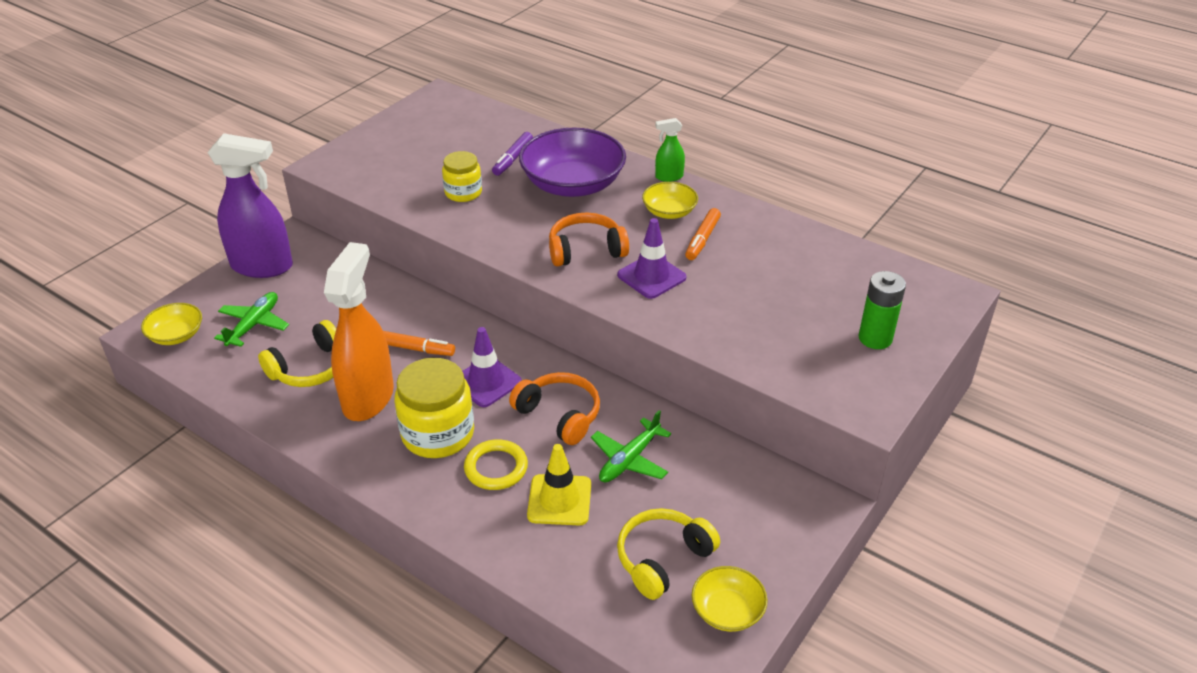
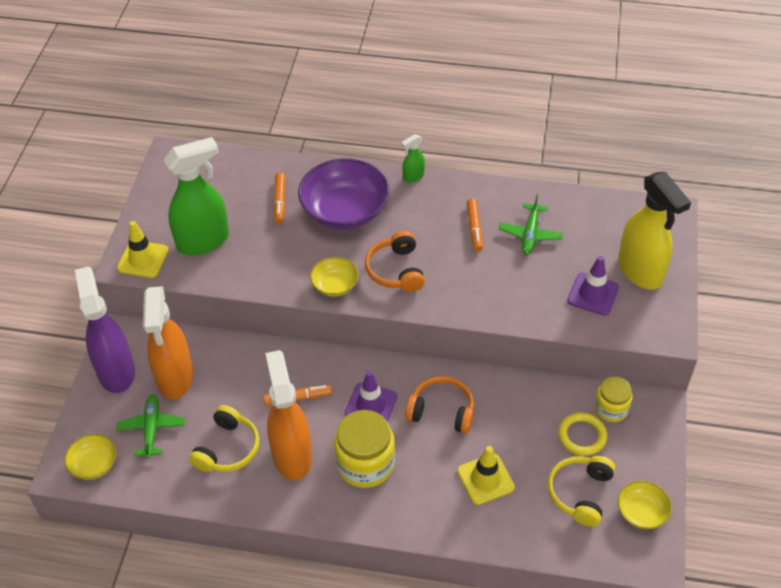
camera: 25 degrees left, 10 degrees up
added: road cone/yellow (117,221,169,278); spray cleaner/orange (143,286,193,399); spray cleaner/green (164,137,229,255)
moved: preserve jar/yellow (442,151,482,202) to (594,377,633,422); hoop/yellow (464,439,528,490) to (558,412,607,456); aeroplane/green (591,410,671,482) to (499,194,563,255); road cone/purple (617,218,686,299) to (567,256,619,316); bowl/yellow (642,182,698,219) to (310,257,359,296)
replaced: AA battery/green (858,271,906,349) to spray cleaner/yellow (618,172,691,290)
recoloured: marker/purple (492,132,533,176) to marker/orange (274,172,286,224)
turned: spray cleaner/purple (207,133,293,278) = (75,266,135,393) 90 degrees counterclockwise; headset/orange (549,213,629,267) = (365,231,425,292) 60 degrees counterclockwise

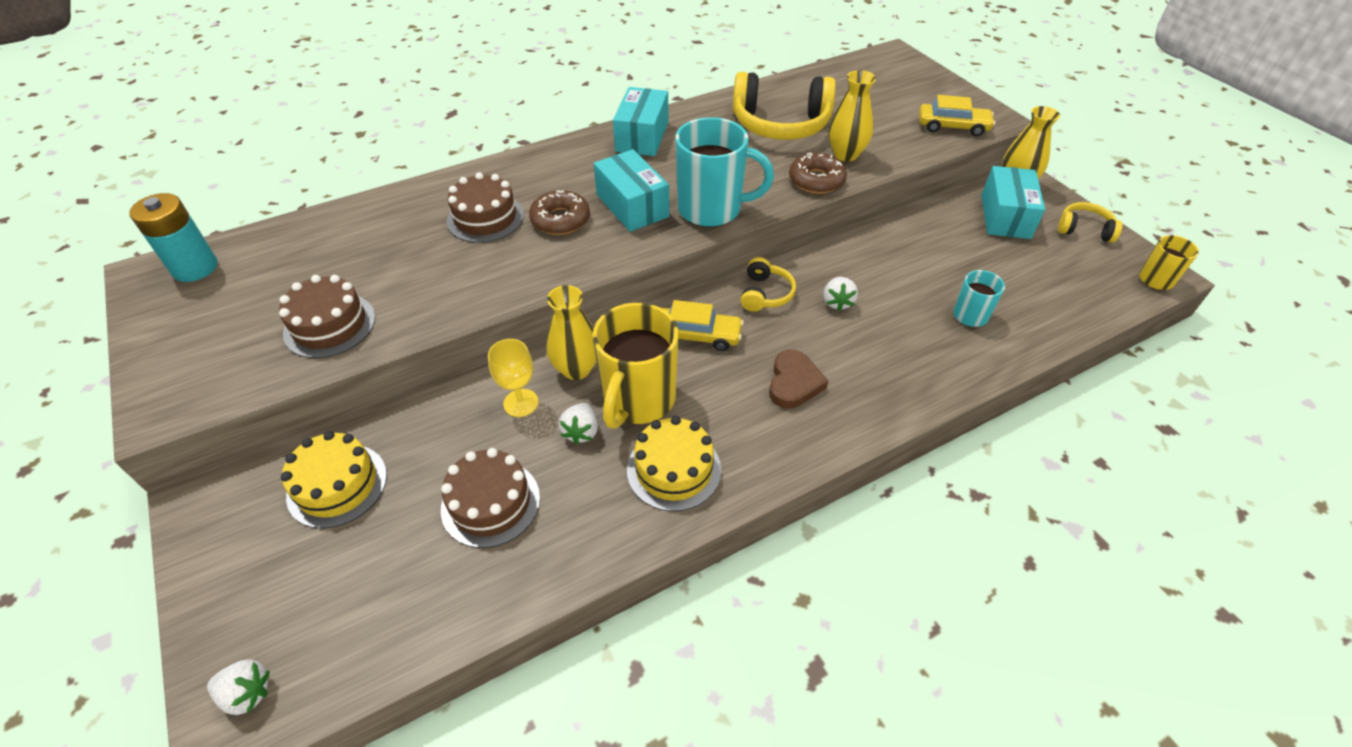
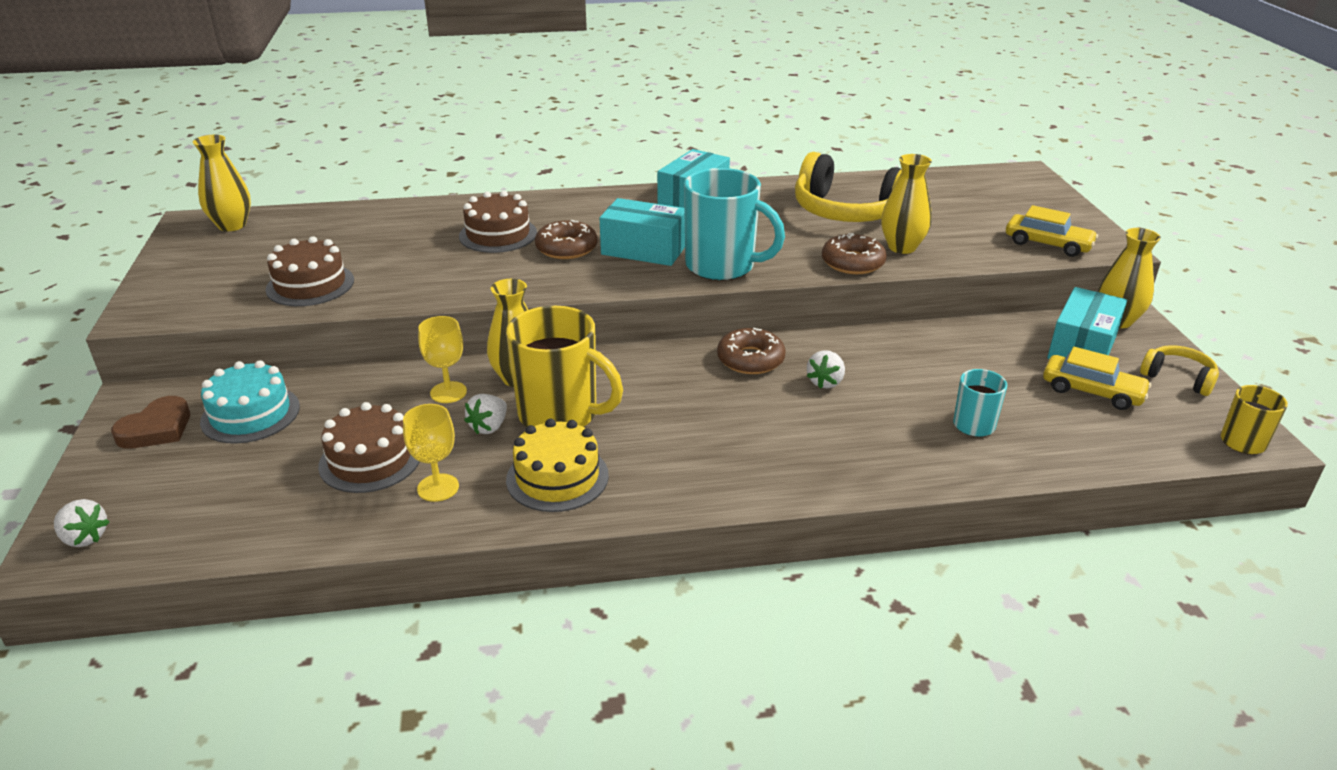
camera: 20 degrees right, 15 degrees down
added: wine glass/yellow (403,404,459,502)
moved: car/yellow (662,300,744,351) to (1043,347,1151,410); heart/brown (769,350,828,409) to (111,396,190,449)
replaced: AA battery/turquoise (129,193,218,282) to tall vase/yellow (193,135,251,231); headset/yellow (741,257,796,312) to doughnut/brown (717,328,786,374)
recoloured: gateau/yellow (281,431,387,529) to gateau/turquoise (200,360,300,444)
turned: mug/yellow (592,303,679,429) = (506,306,623,427) 105 degrees counterclockwise; parcel/turquoise (594,149,670,232) = (600,198,685,266) 60 degrees counterclockwise

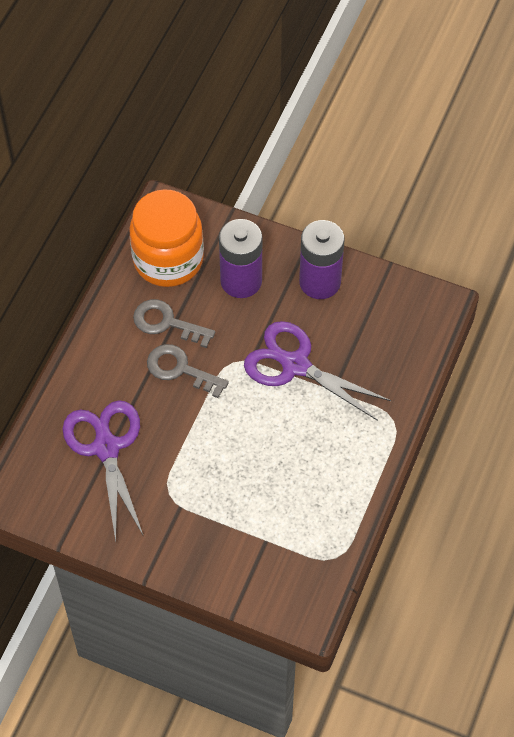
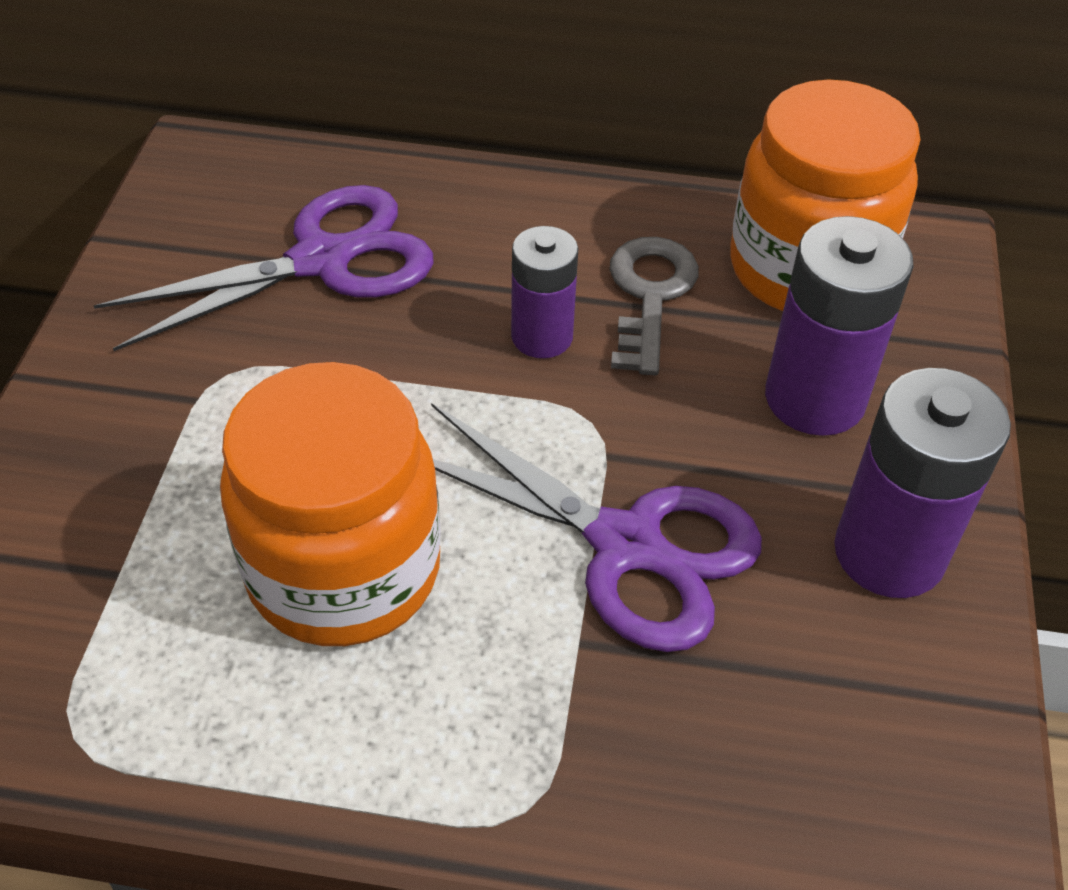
camera: 75 degrees right, 10 degrees down
added: preserve jar/orange (220,362,441,646)
replaced: key/ash-grey (147,344,229,398) to AA battery/purple (511,226,578,358)
turned: shears/purple (244,321,391,421) = (431,403,762,652) 105 degrees clockwise

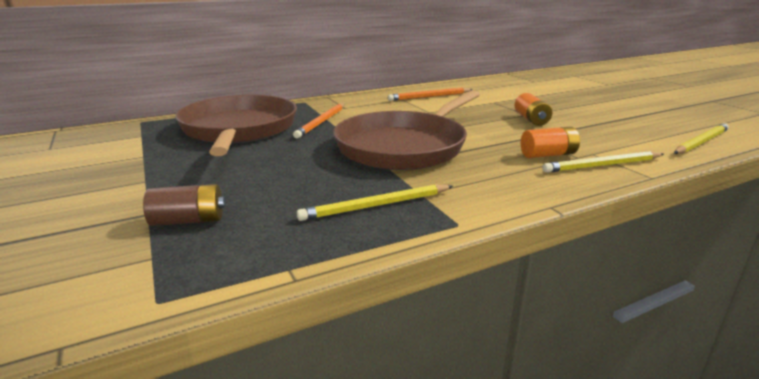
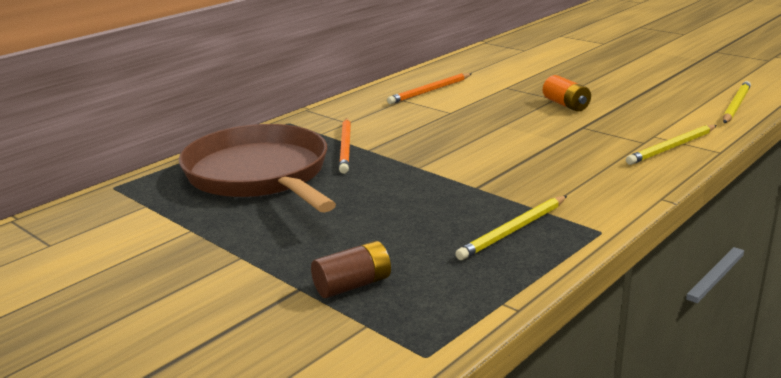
camera: 20 degrees left, 0 degrees up
removed: frying pan/brown (333,90,480,170); AA battery/orange (521,127,580,158)

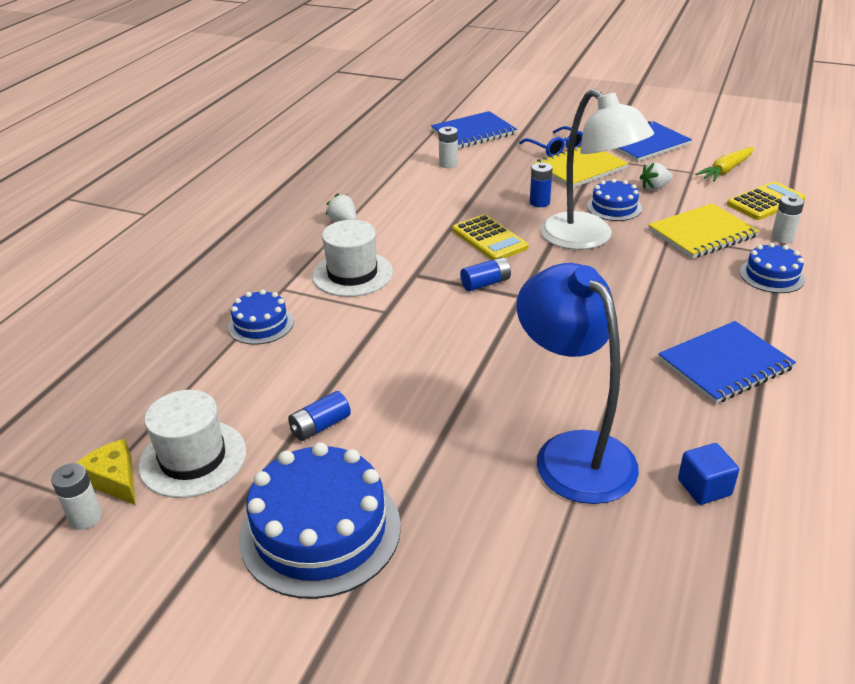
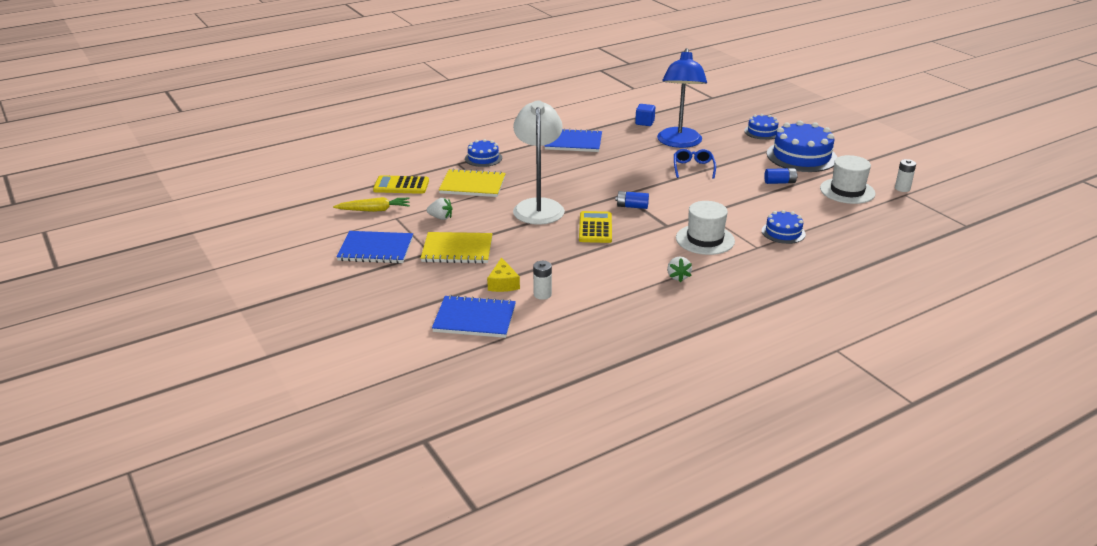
camera: 145 degrees left, 5 degrees down
removed: AA battery/royal blue (530,162,553,207); AA battery/pure white (771,195,804,243)
moved: cheese wedge/yellow (77,439,135,505) to (487,257,520,292); spectacles/royal blue (519,126,583,156) to (674,149,716,179); gateau/royal blue (587,179,642,221) to (744,114,779,140)

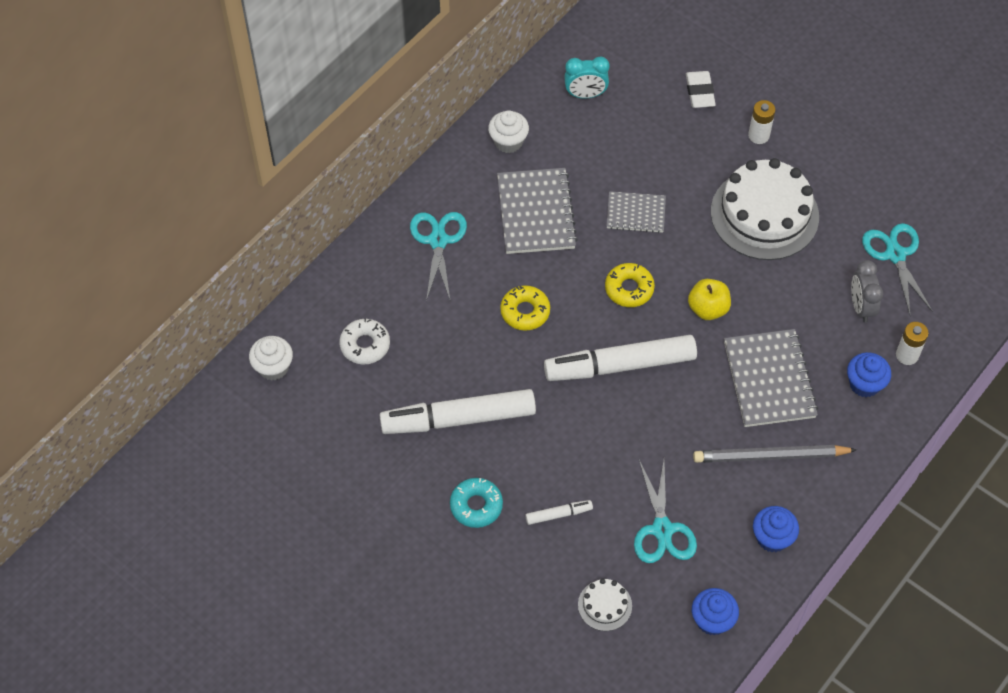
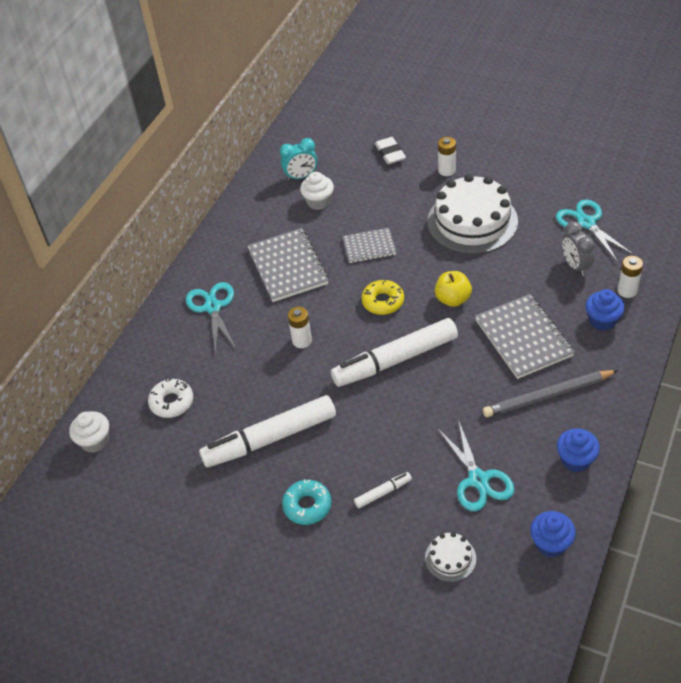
camera: 10 degrees left, 10 degrees down
moved: muffin/pure white (488,110,529,153) to (300,172,334,210)
replaced: doughnut/yellow (500,285,550,331) to AA battery/pure white (288,307,312,348)

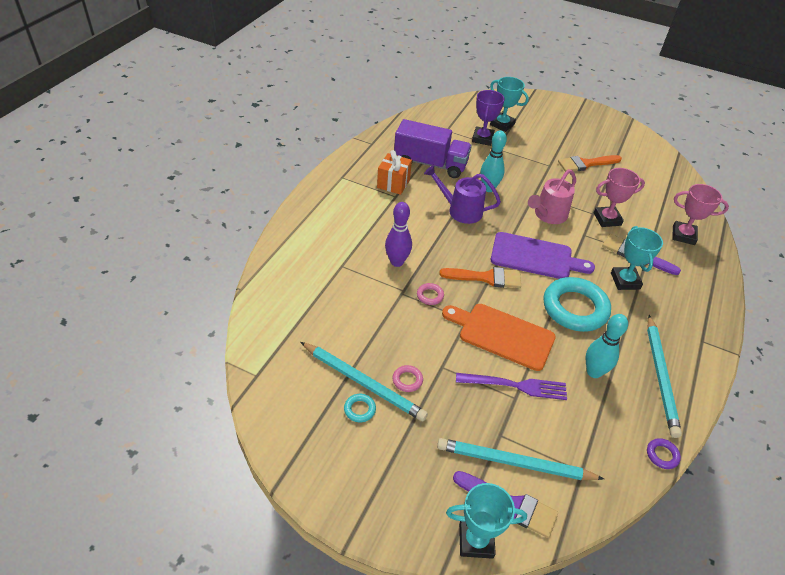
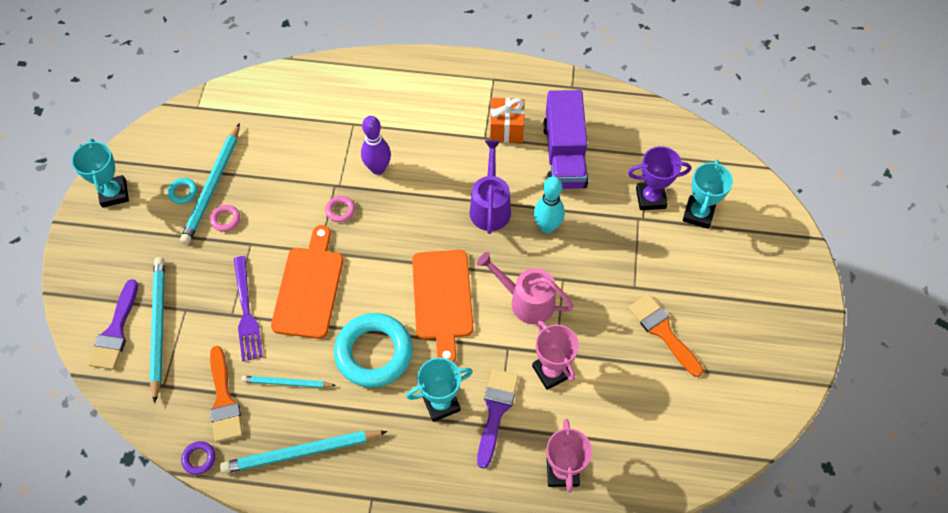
camera: 75 degrees right, 15 degrees up
moved: paint brush/orange (439,267,521,288) to (210,346,243,442); trophy/turquoise (446,483,527,559) to (71,139,129,208)
replaced: skittle/turquoise (586,314,628,378) to wooden pencil/turquoise (241,376,336,388)
recoloured: bread board/purple (491,232,595,279) to bread board/orange (412,250,473,362)

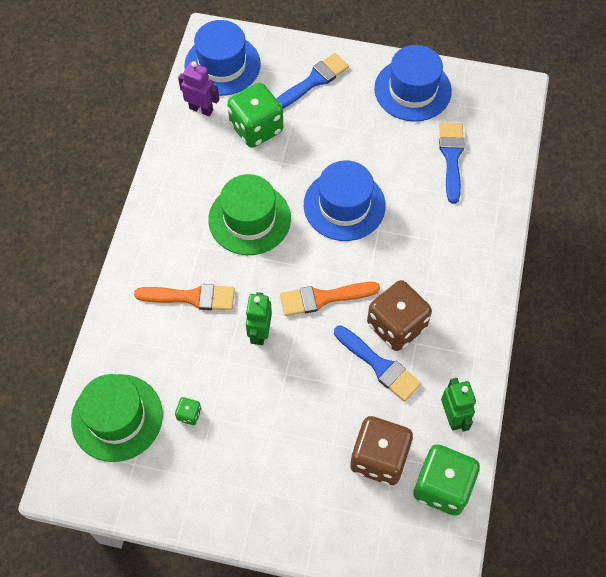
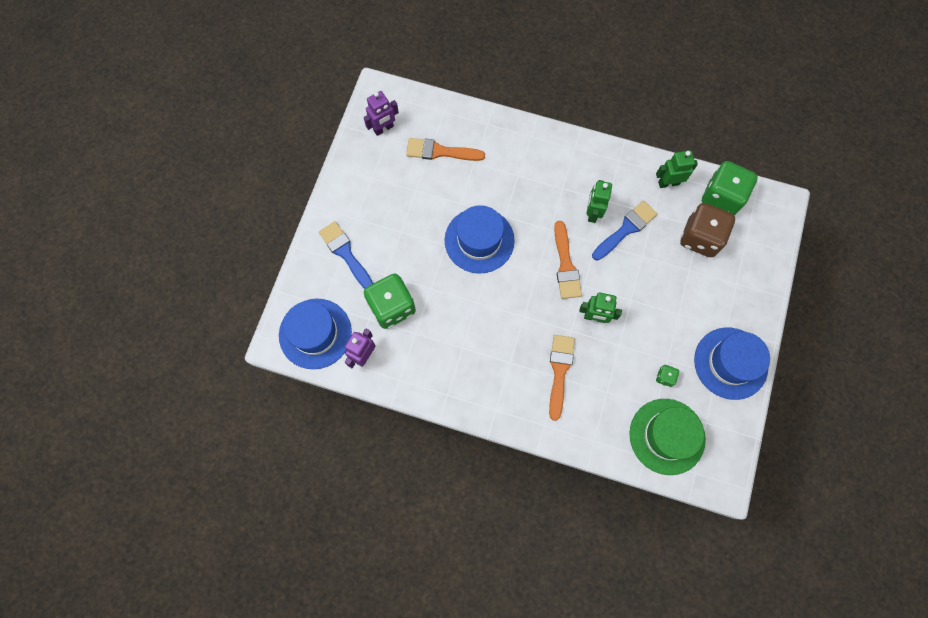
camera: 85 degrees left, 10 degrees up
removed: hat/green (208,174,291,255)
added: toy robot/purple (364,91,399,136)
moved: hat/royal blue (374,45,452,122) to (694,328,770,400)
replaced: die/brown (367,280,432,351) to toy robot/green (586,180,612,223)
recoloured: paint brush/royal blue (439,122,465,204) to paint brush/orange (406,138,485,161)

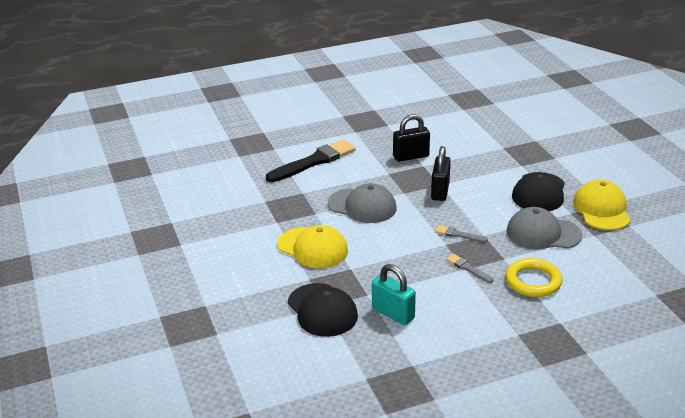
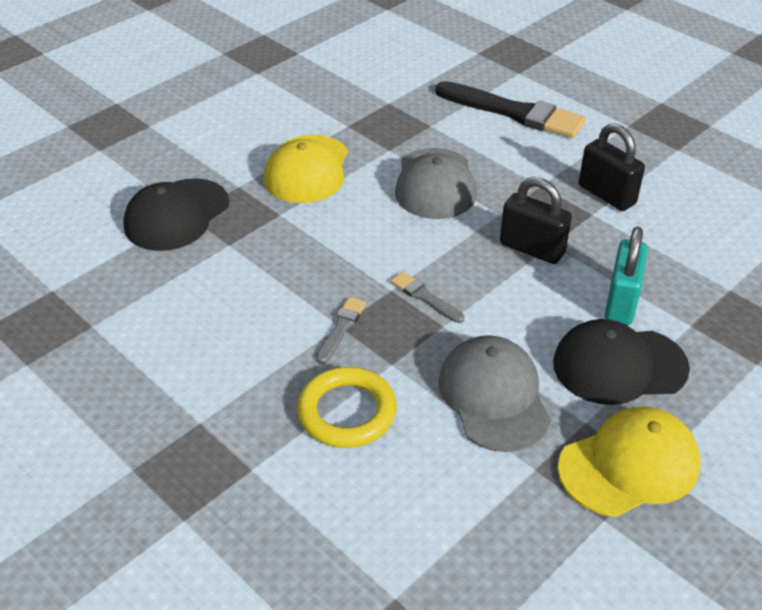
camera: 65 degrees right, 10 degrees up
moved: small lock/turquoise (372,264,416,325) to (605,227,648,325)
turned: small lock/jet-black (431,146,451,201) = (500,177,572,264) 45 degrees clockwise; paint brush/ash-grey (435,225,488,243) = (391,272,464,323) 45 degrees counterclockwise

